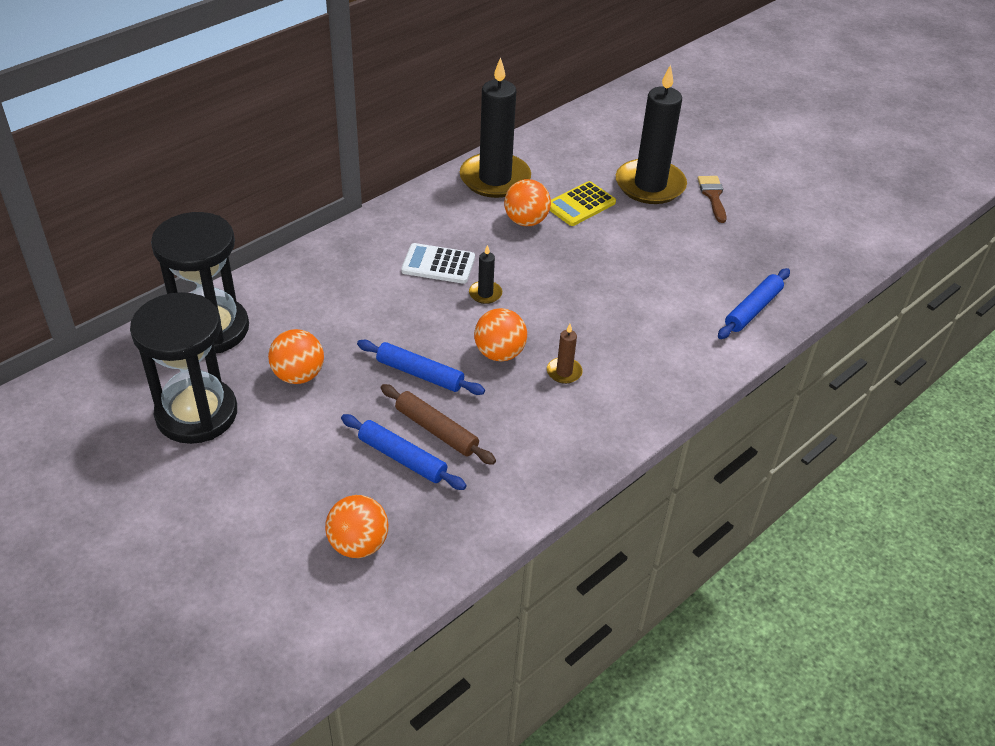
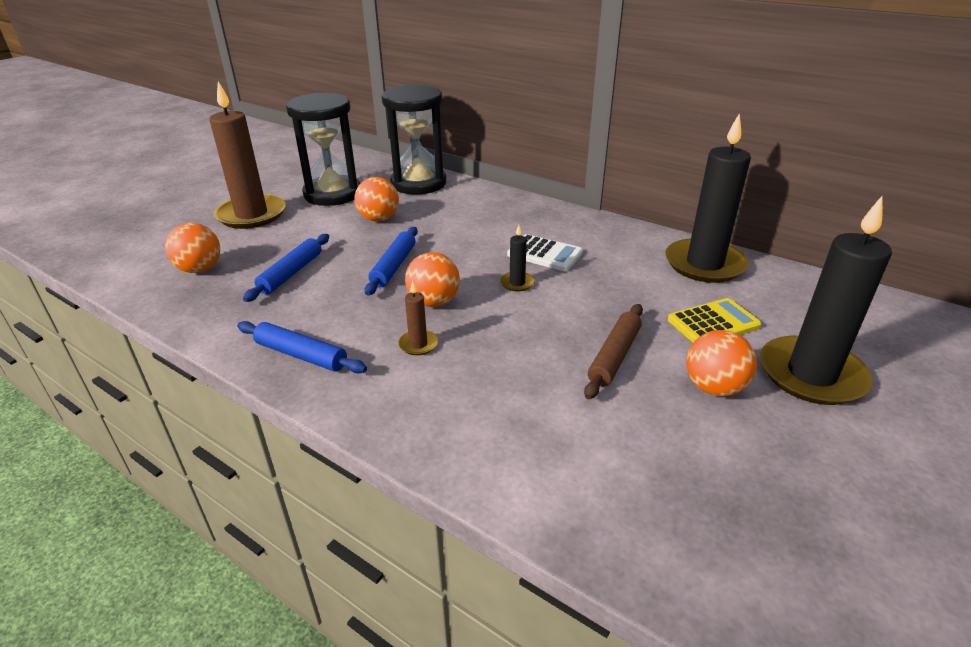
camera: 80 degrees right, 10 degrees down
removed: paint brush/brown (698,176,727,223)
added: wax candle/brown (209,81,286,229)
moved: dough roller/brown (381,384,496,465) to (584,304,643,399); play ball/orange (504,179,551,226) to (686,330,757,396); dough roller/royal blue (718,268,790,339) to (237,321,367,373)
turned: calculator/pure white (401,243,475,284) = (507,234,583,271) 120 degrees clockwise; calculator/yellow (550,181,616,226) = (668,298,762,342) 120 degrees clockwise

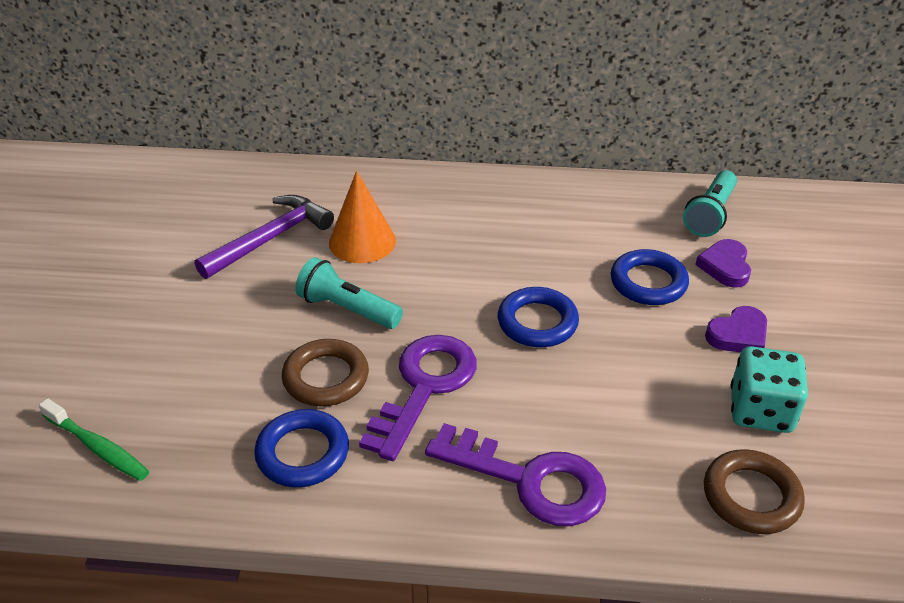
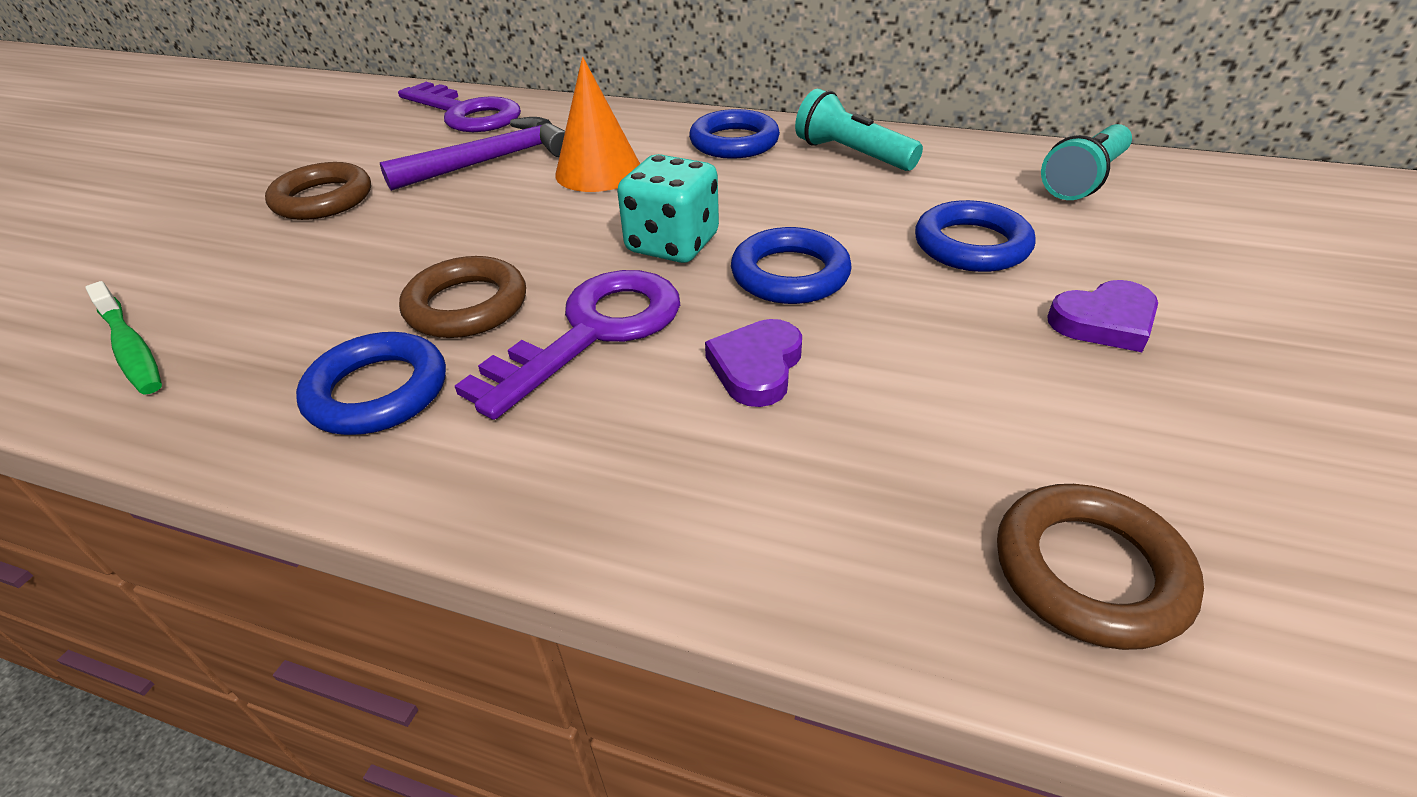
camera: 15 degrees right, 0 degrees up
added: hoop/brown (265,162,371,220); hoop/royal blue (689,109,780,159)
moved: pocket torch/turquoise (295,257,403,329) to (795,89,923,171); key/purple (425,423,606,526) to (398,82,521,132); heart/purple (695,239,751,288) to (705,319,802,407); die/turquoise (731,346,808,433) to (617,154,719,263)

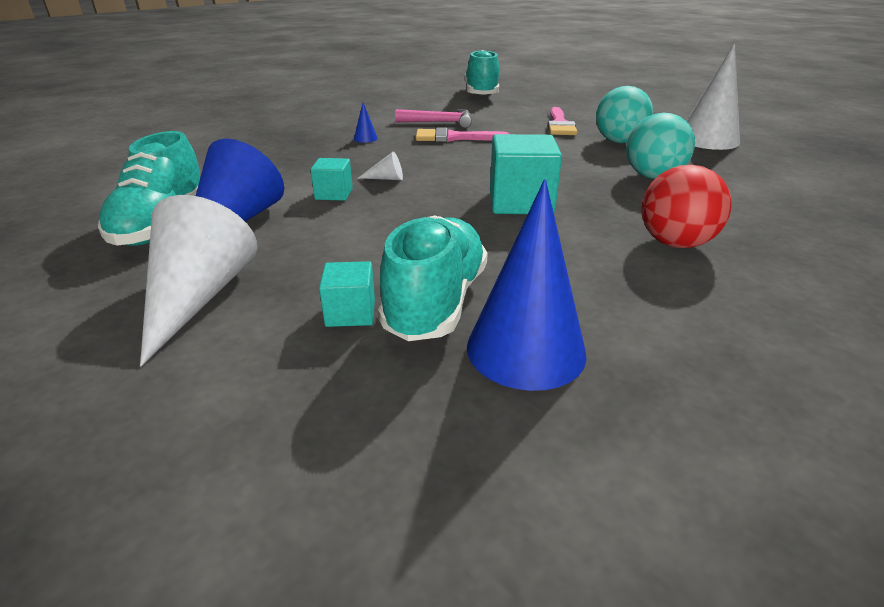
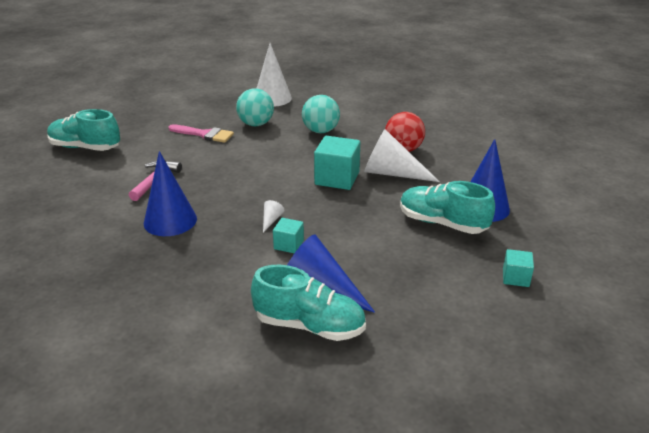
camera: 75 degrees left, 0 degrees up
removed: paint brush/rosy (416,128,509,142)
moved: cone/pure white (140,195,258,366) to (364,129,440,182); cube/turquoise (319,261,375,327) to (503,249,534,287)
resized: cone/royal blue (354,102,378,143) = (144,151,197,236) x2.43

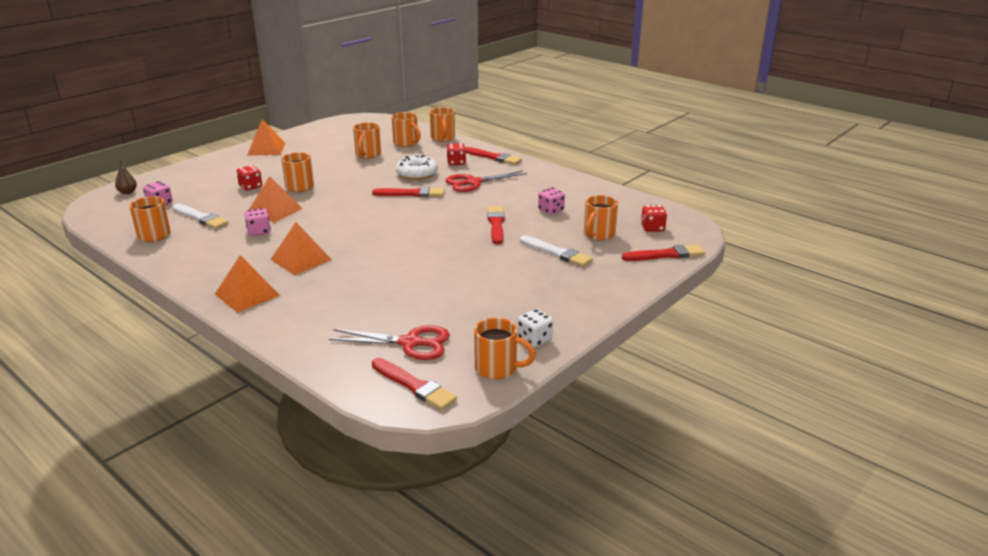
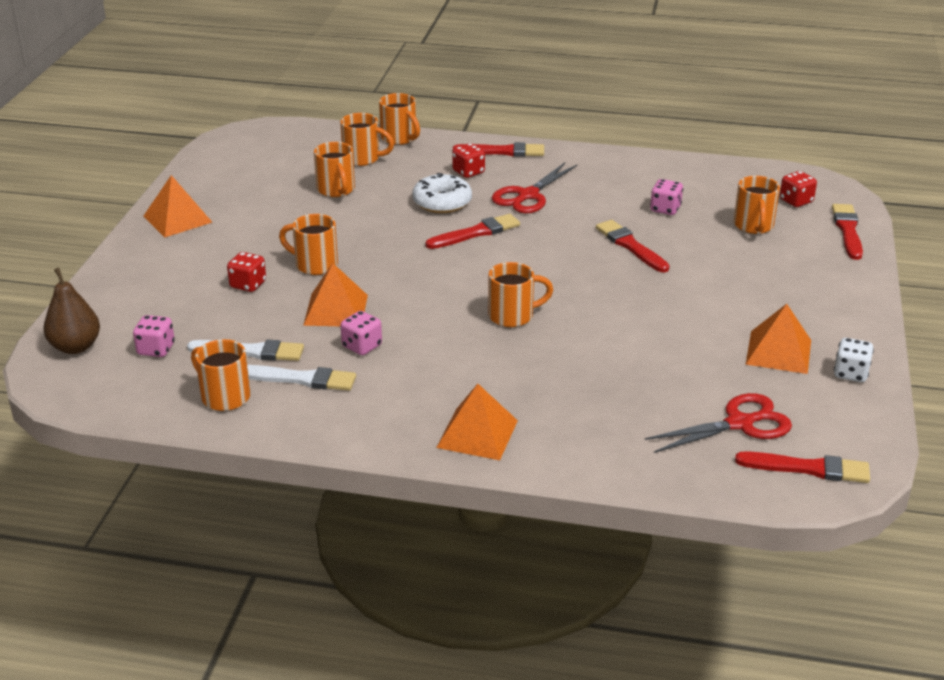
camera: 30 degrees left, 5 degrees up
moved: solid pyramid/orange (270,222,332,275) to (745,304,811,374); mug/orange (474,318,536,380) to (488,262,553,327); paint brush/pure white (520,236,593,267) to (247,365,356,391)
turned: paint brush/scarlet (622,245,705,261) = (832,204,863,260) 45 degrees counterclockwise
resized: toy pear/brown (115,161,137,194) = (44,268,100,354) x1.68

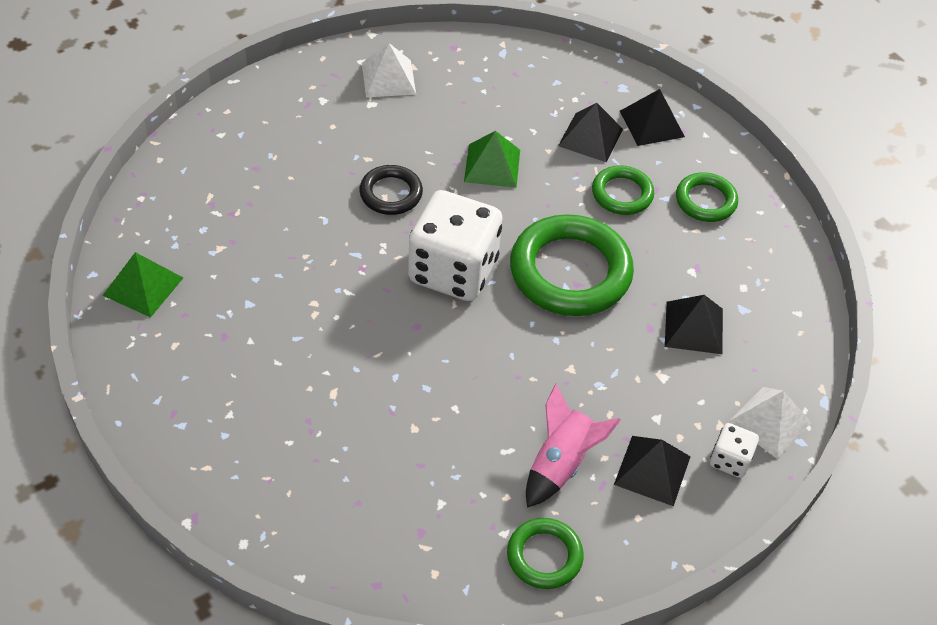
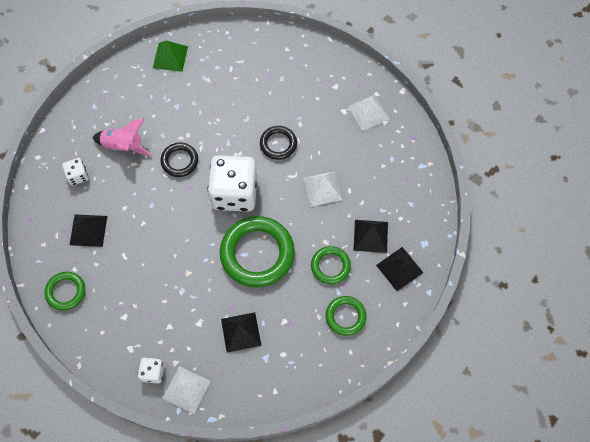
camera: 75 degrees right, 15 degrees up
added: die/pure white (62,158,89,186); hoop/jet-black (161,142,198,177)
moved: spaceship/rosy (526,384,621,508) to (92,119,152,156); solid pyramid/jet-black (614,436,691,506) to (70,214,107,247)
recoloured: solid pyramid/green (464,131,520,188) to solid pyramid/pure white (303,172,342,207)

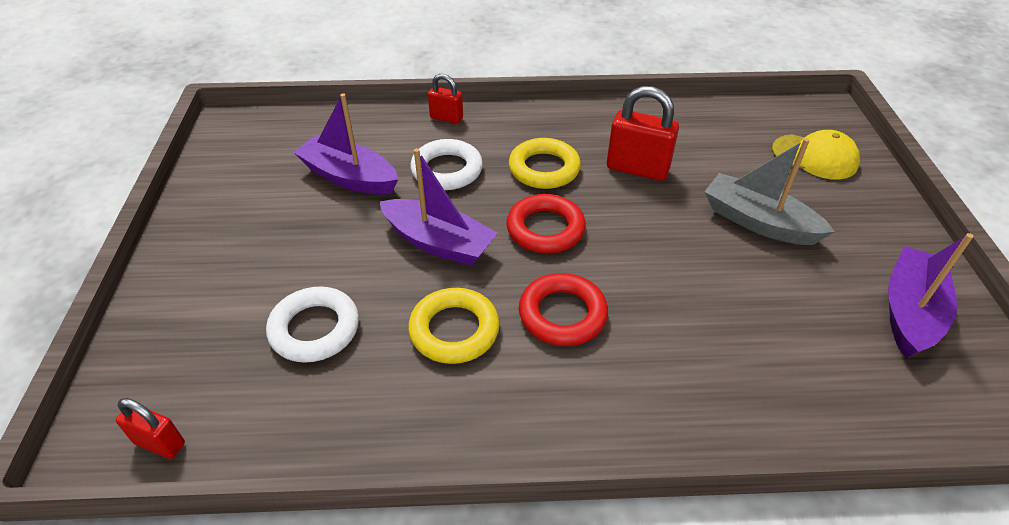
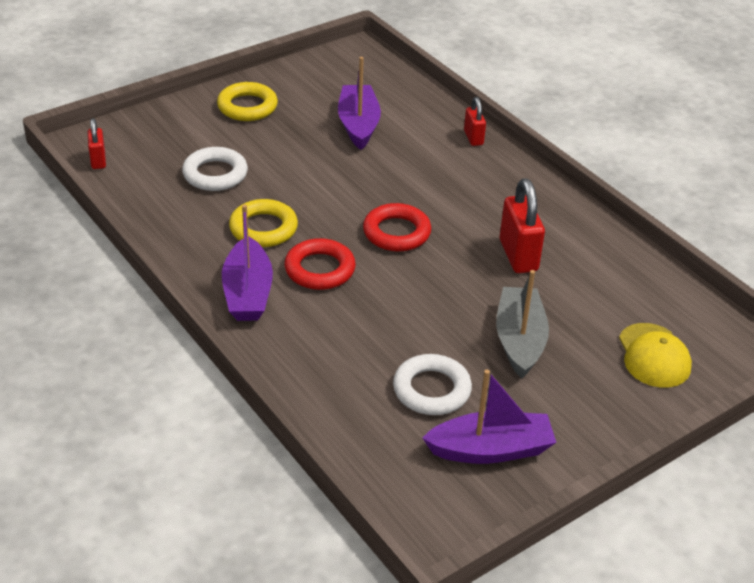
camera: 55 degrees right, 5 degrees down
moved: boat/purple (379,148,498,266) to (222,204,273,321); hoop/pure white (410,139,483,190) to (393,354,472,415); hoop/yellow (509,138,581,189) to (217,82,278,121)

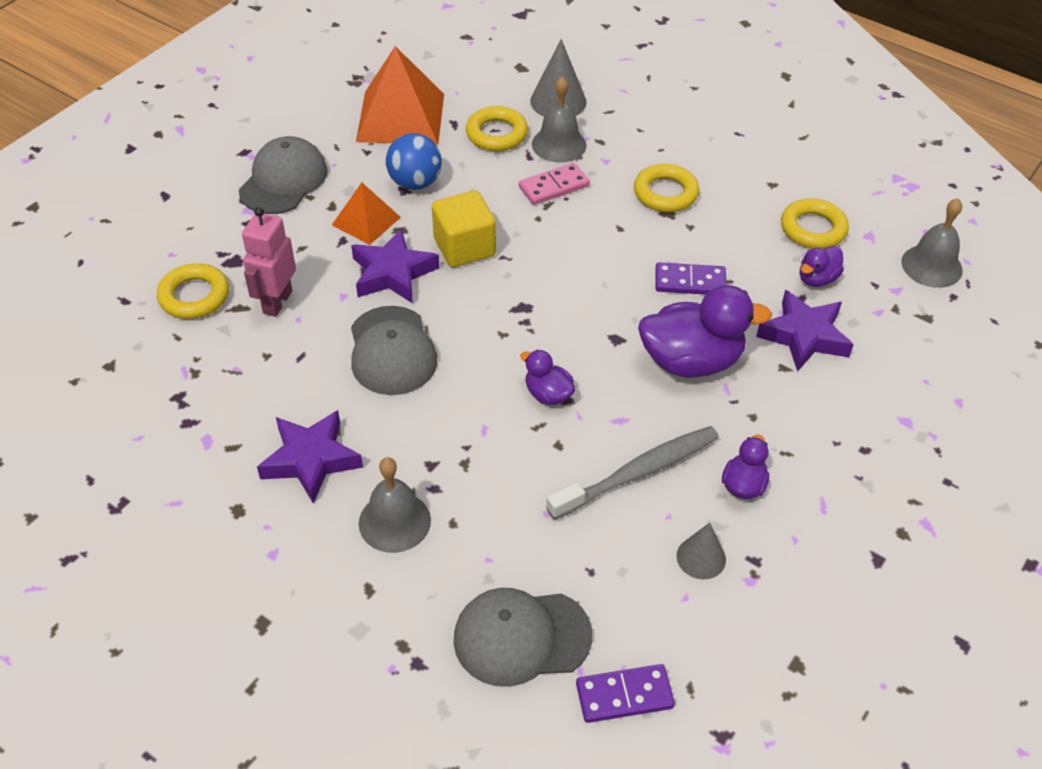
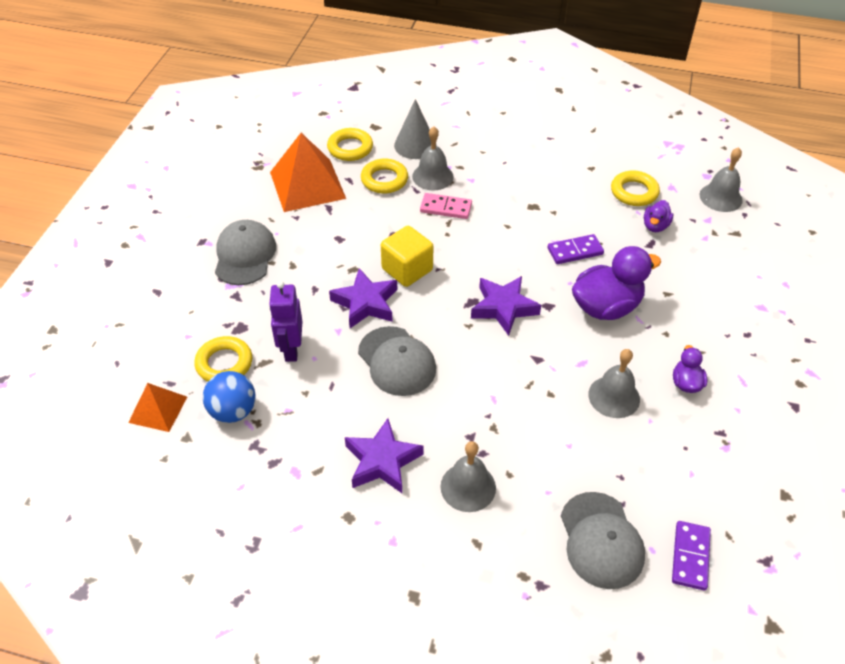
camera: 20 degrees left, 0 degrees up
removed: toy duck/purple (520,349,575,405); cone/ash-grey (677,523,726,579)
moved: solid pyramid/orange (332,182,401,245) to (128,383,187,432); play ball/royal blue (386,133,442,190) to (203,371,256,423); hoop/yellow (634,164,699,212) to (327,128,373,161); star/purple (756,290,854,372) to (471,276,541,336)
replaced: toothbrush/ash-grey (546,426,719,520) to school bell/ash-grey (588,349,640,418)
recoloured: toy robot/rosy (242,207,296,317) to toy robot/purple (269,281,302,362)
turned: peaked cap/ash-grey (453,588,592,687) = (561,492,645,589) 75 degrees counterclockwise; domino/rosy (519,163,590,205) = (420,193,472,219) 60 degrees clockwise; domino/purple (576,664,675,723) = (672,521,711,591) 45 degrees counterclockwise

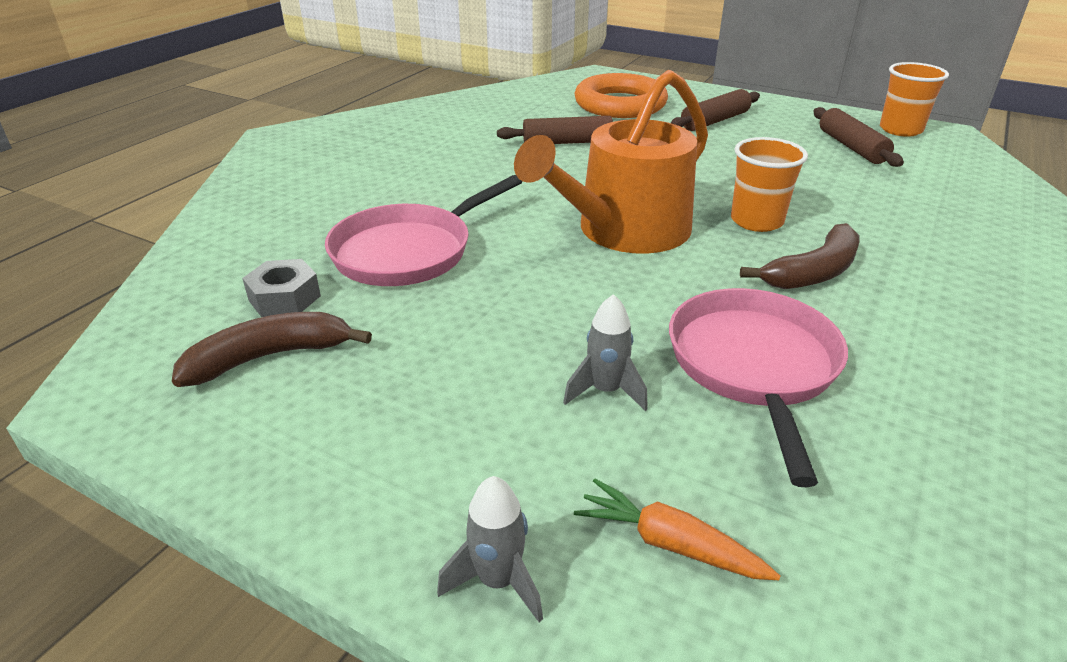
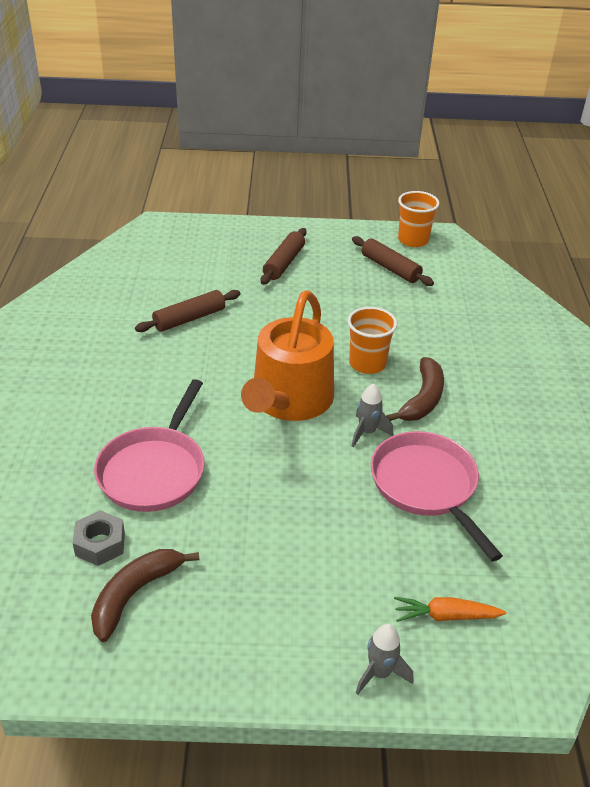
camera: 30 degrees left, 5 degrees up
removed: hoop/orange (575,73,668,118)
moved: spaceship/ash-grey (563,294,648,411) to (352,383,393,447)

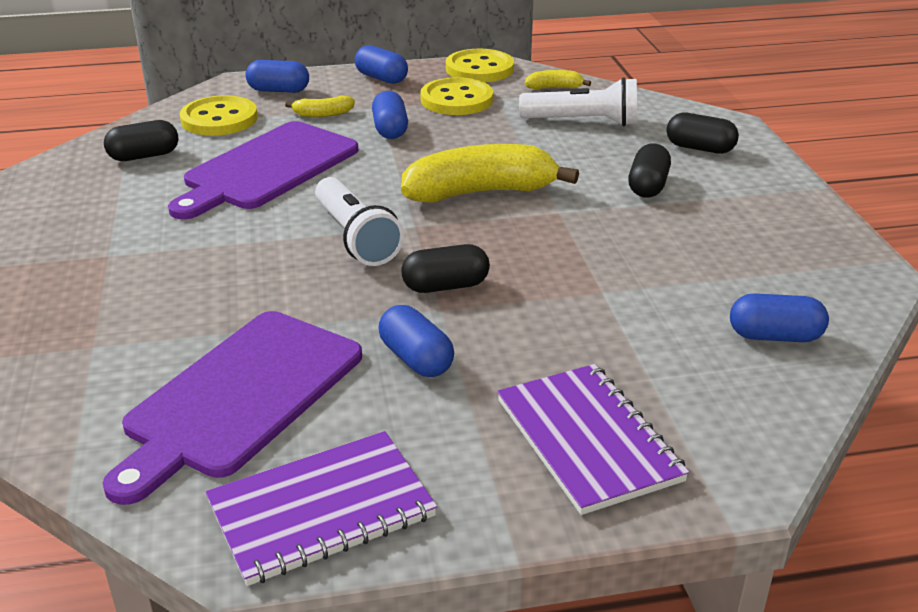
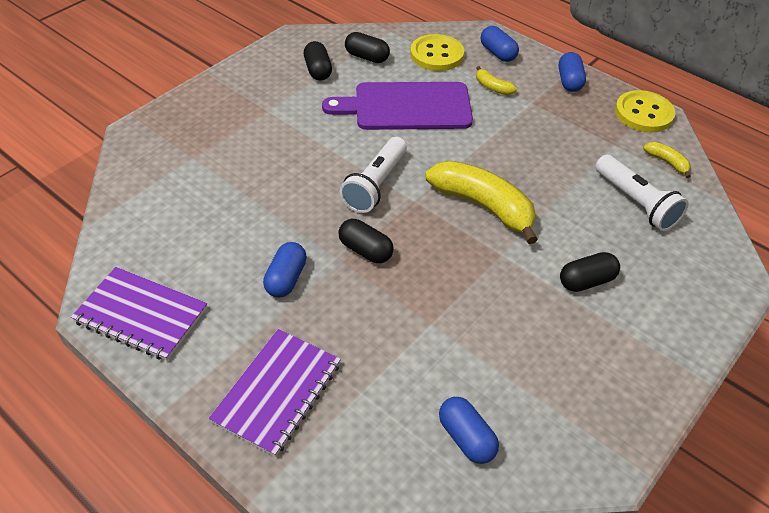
camera: 50 degrees right, 15 degrees up
removed: bread board/purple (102,311,362,505); pill/royal blue (372,91,408,139); sewing button/yellow (420,77,493,115)
moved: pill/jet-black (666,113,739,154) to (304,41,332,81)

